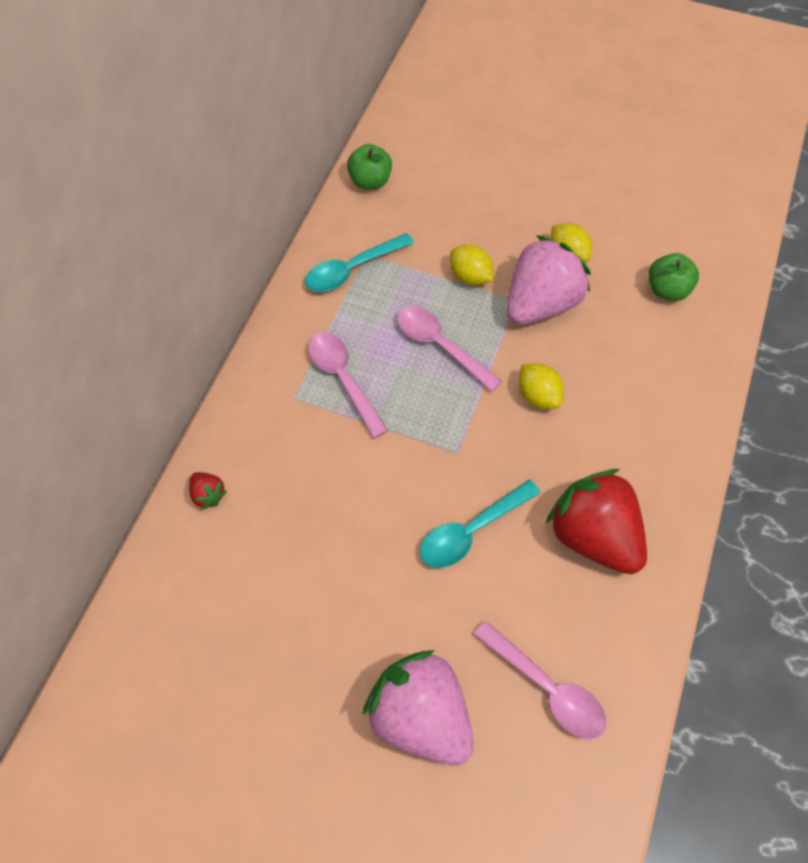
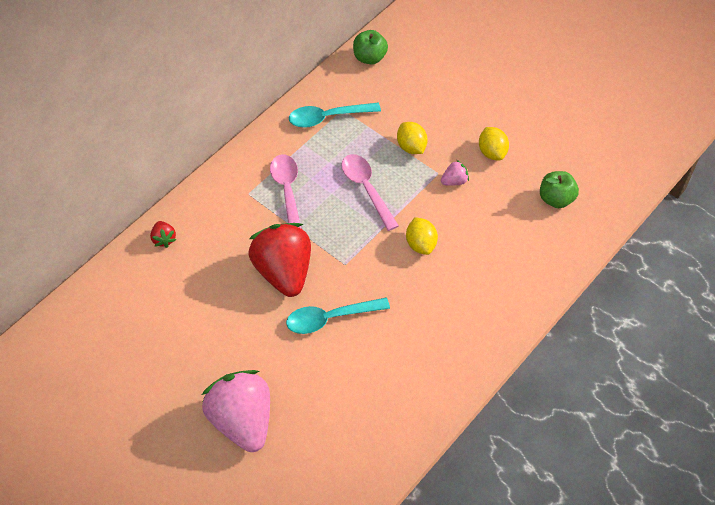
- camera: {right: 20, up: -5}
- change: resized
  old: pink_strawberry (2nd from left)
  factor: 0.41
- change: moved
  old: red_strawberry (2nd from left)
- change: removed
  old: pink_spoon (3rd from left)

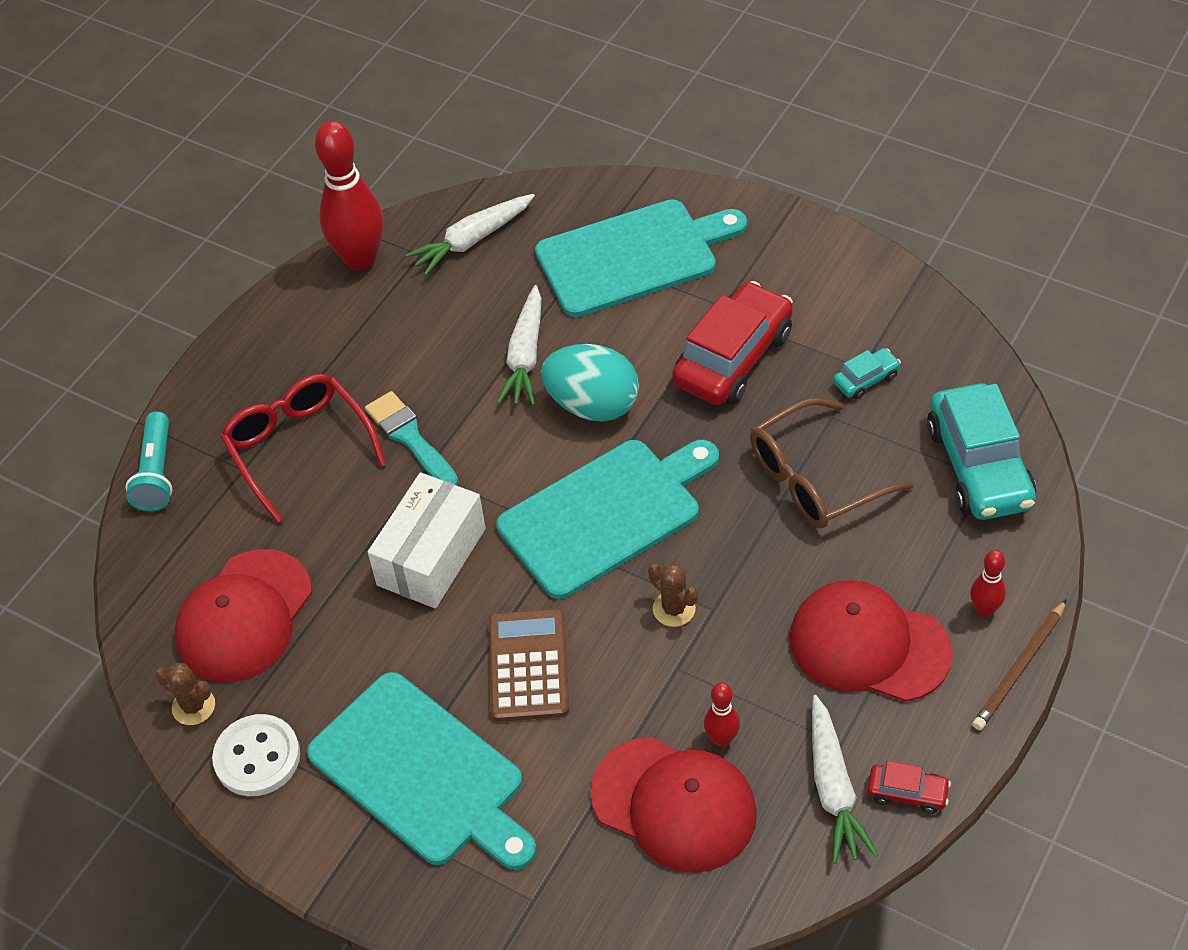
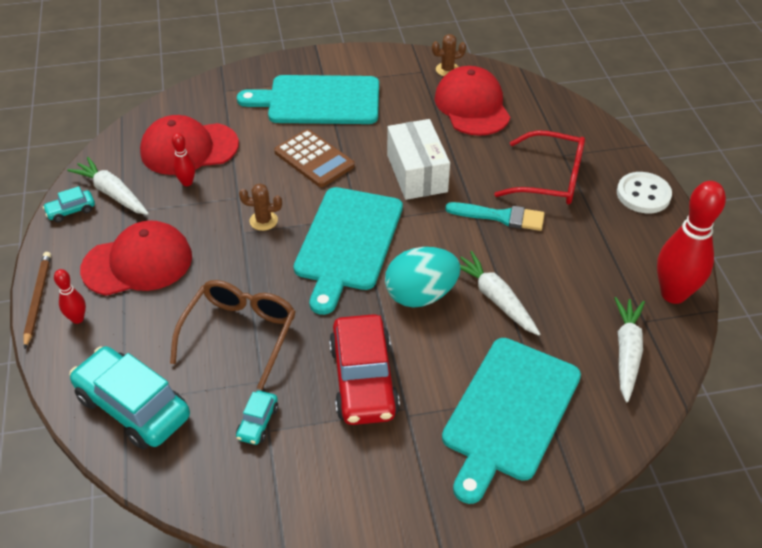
- camera: {right: 135, up: -5}
- change: removed
  old: turquoise_flashlight
- change: moved
  old: white_button
- change: recoloured
  old: red_car (2nd from left)
  new: turquoise_car (1st from left)

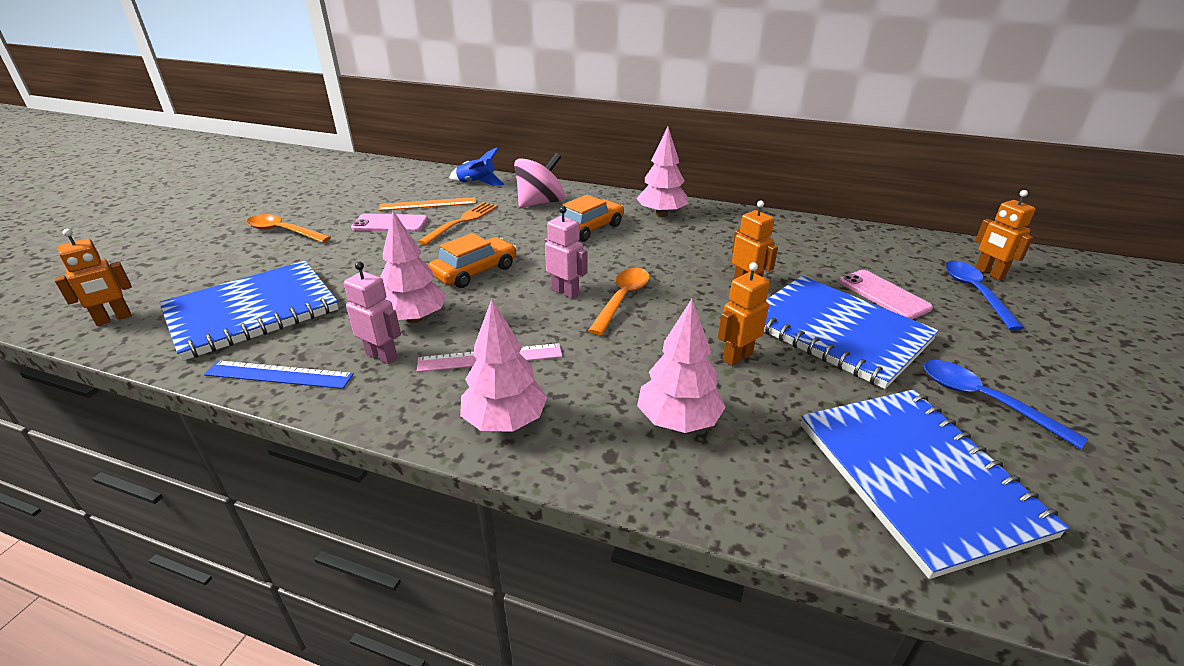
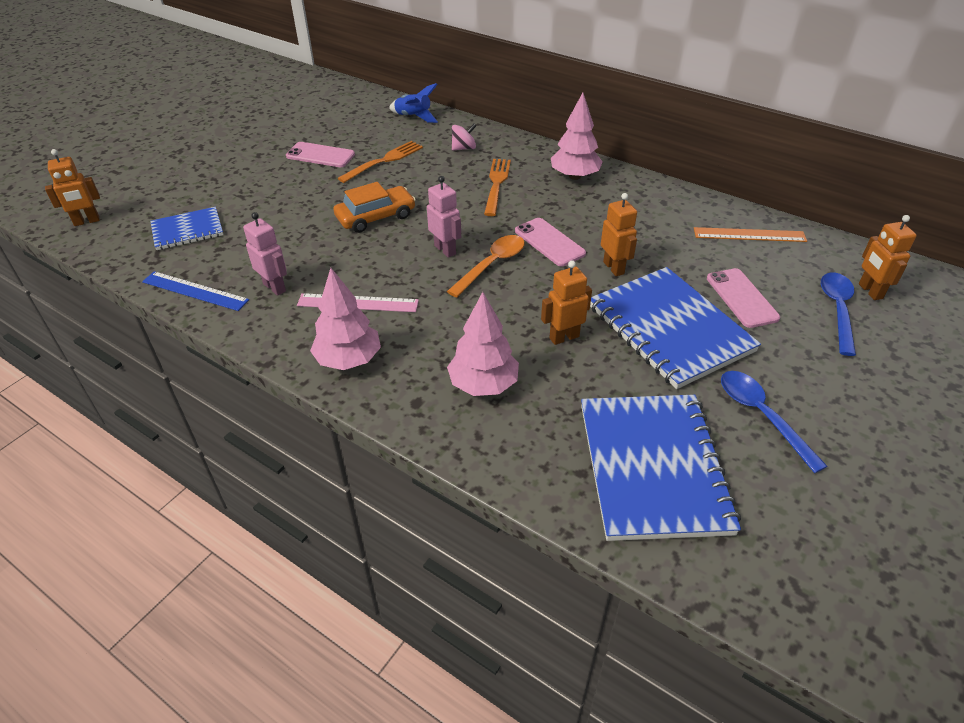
- camera: {right: 15, up: 10}
- change: resized
  old: pink_spinning_top
  factor: 0.54
- change: replaced
  old: orange_car (2nd from left)
  new: orange_fork (2nd from left)
- change: moved
  old: orange_ruler
- change: removed
  old: pink_tree (1st from left)
- change: removed
  old: orange_spoon (1st from left)
- change: resized
  old: blue_notebook (1st from left)
  factor: 0.55
- change: added
  new: pink_phone (2nd from left)

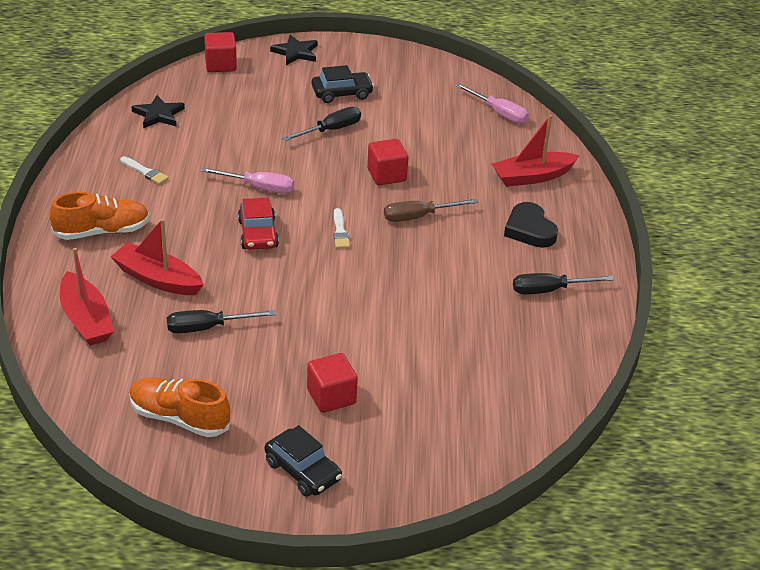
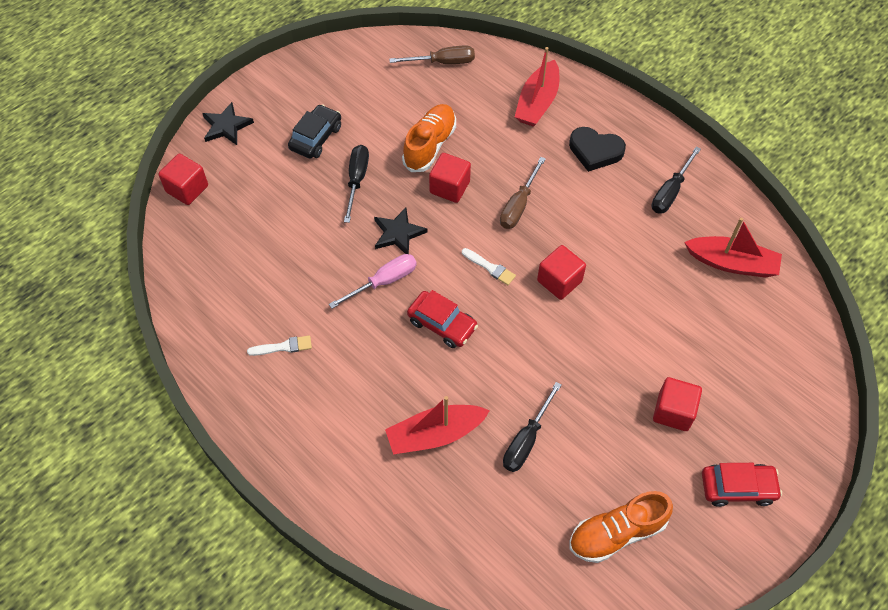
- camera: {right: -45, up: 20}
- change: recoloured
  old: pink_screwdriver (2nd from left)
  new: brown_screwdriver (1st from left)
- change: moved
  old: black_star (1st from left in the first image)
  new: black_star (2nd from left)
- change: moved
  old: orange_shoe (1st from left)
- change: moved
  old: red_boat (1st from left in the first image)
  new: red_boat (3rd from left)
- change: recoloured
  old: black_car (1st from left)
  new: red_car (2nd from left)
- change: added
  new: red_cube (3rd from left)

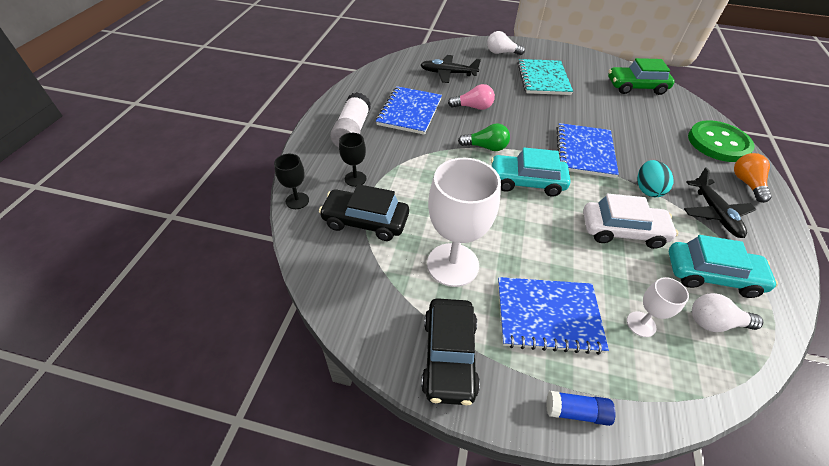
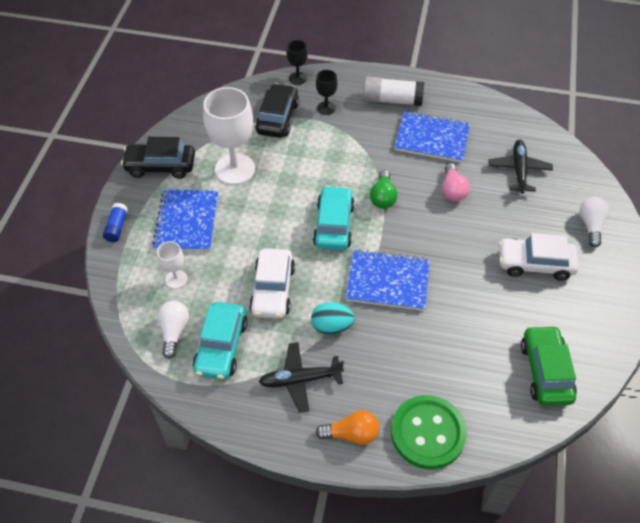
- camera: {right: 90, up: 5}
- change: replaced
  old: turquoise_notebook
  new: white_car (2nd from left)

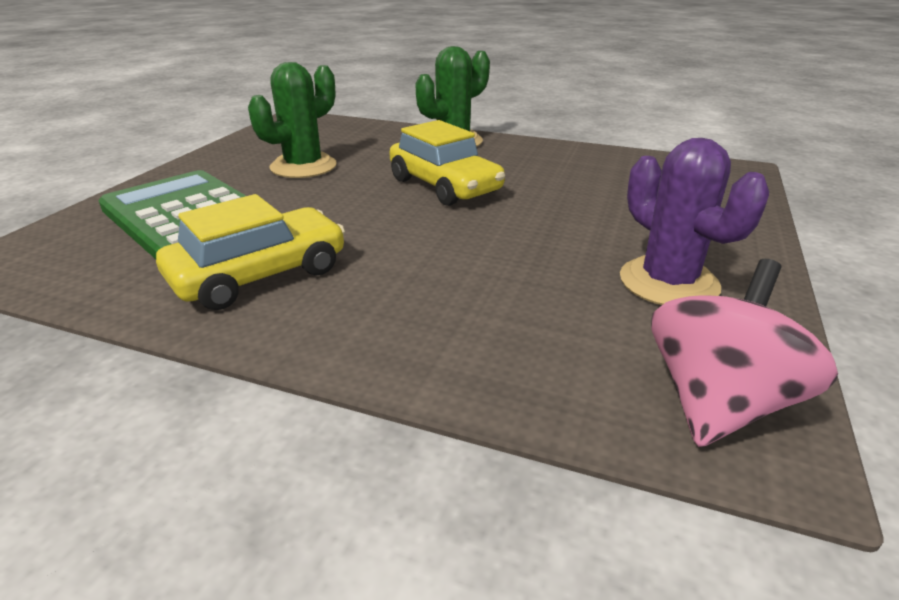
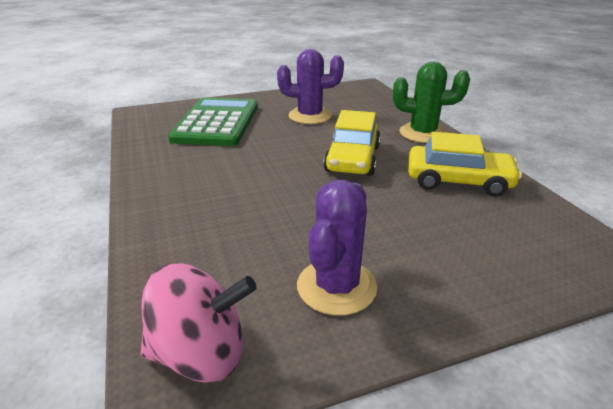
- camera: {right: 50, up: 0}
- change: recoloured
  old: green_cactus (1st from left)
  new: purple_cactus (1st from left)
- change: moved
  old: yellow_car (1st from left in the first image)
  new: yellow_car (2nd from left)

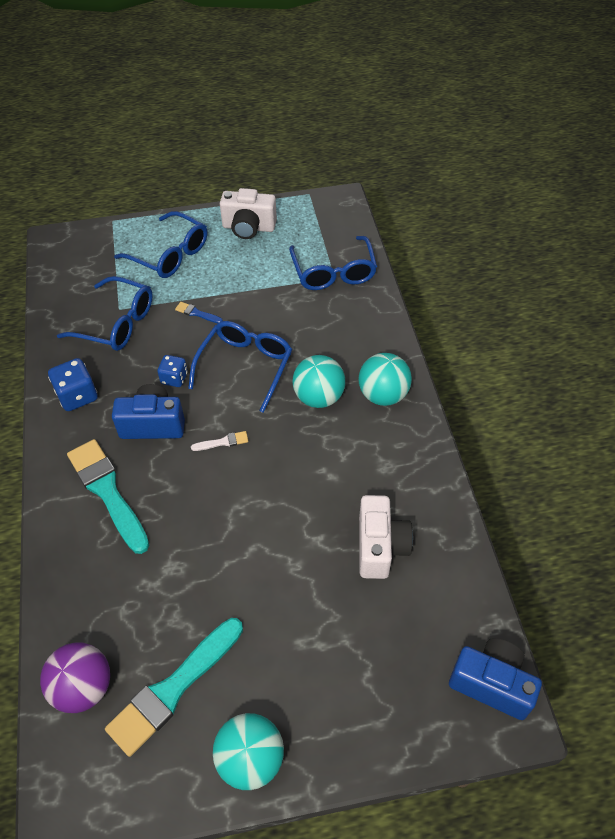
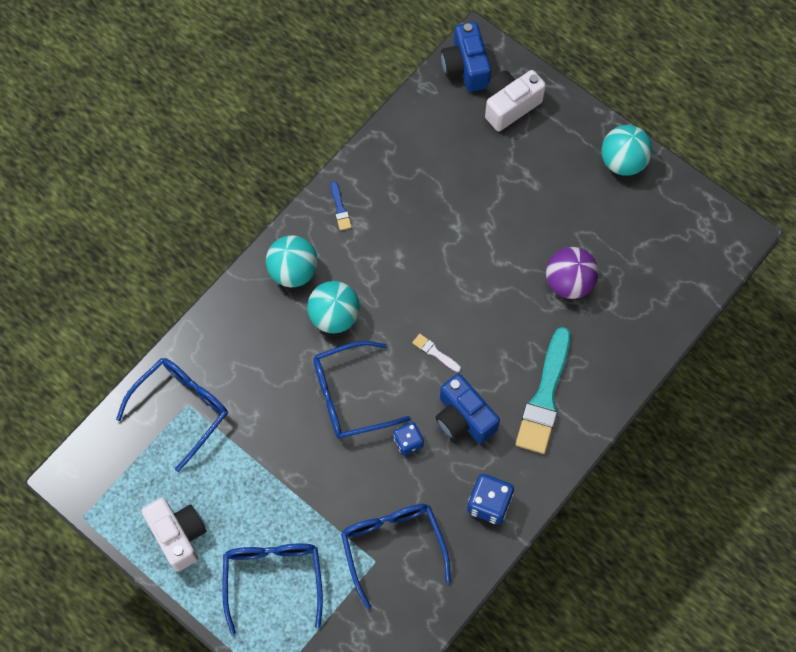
- camera: {right: -130, up: 15}
- change: moved
  old: blue_brush
- change: moved
  old: white_camera (2nd from left)
- change: removed
  old: turquoise_brush (2nd from left)
- change: moved
  old: purple_ball

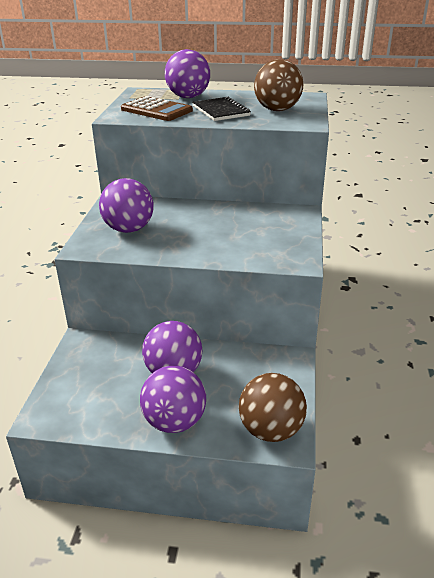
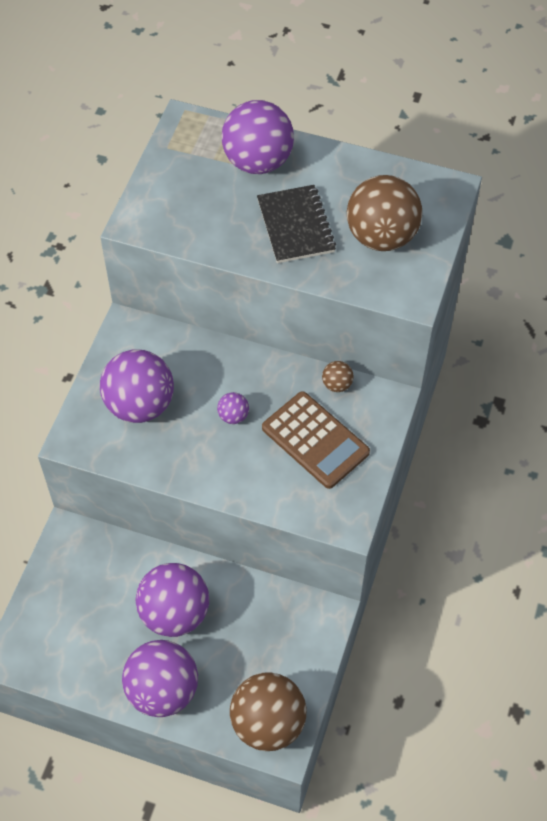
- camera: {right: 10, up: 25}
- change: moved
  old: brown_calculator
- change: added
  new: brown_ball (2nd from left)
- change: added
  new: purple_ball (4th from left)

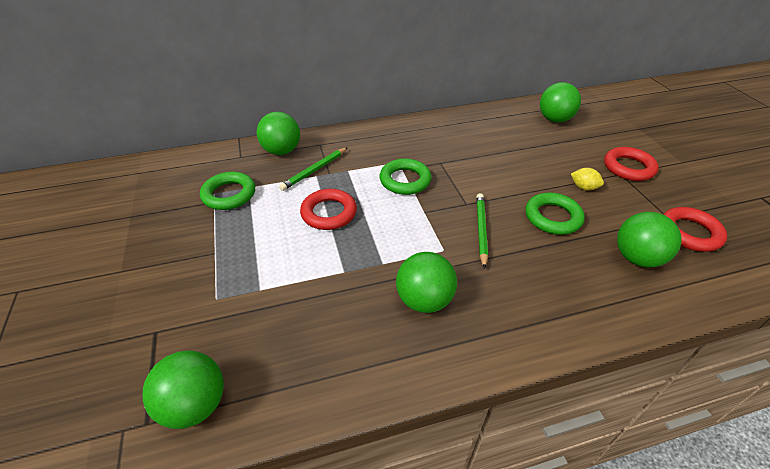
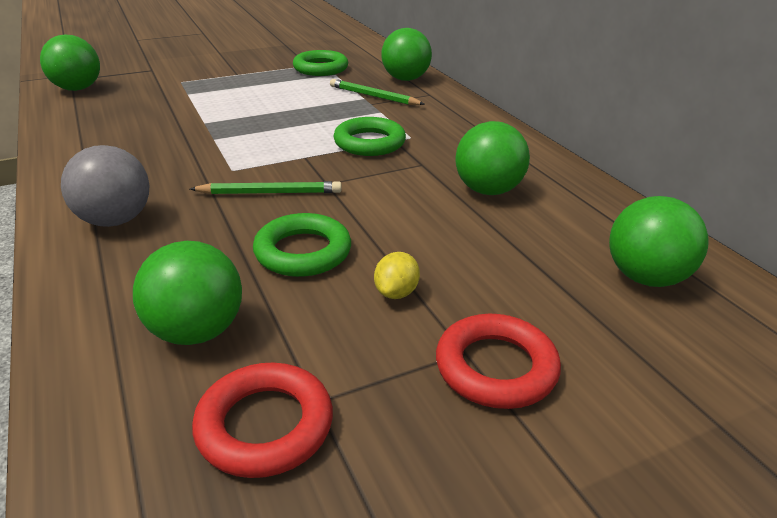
- camera: {right: 80, up: -10}
- change: removed
  old: red_ring (1st from left)
- change: moved
  old: green_ball (3rd from left in the first image)
  new: green_ball (4th from left)
- change: added
  new: grey_ball

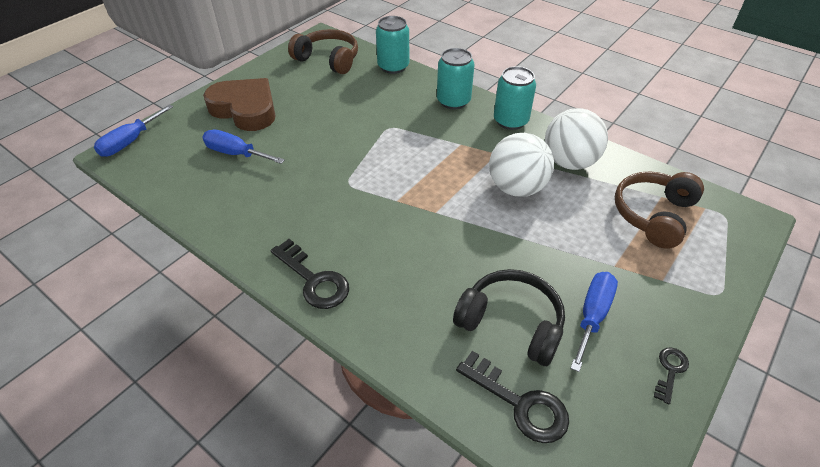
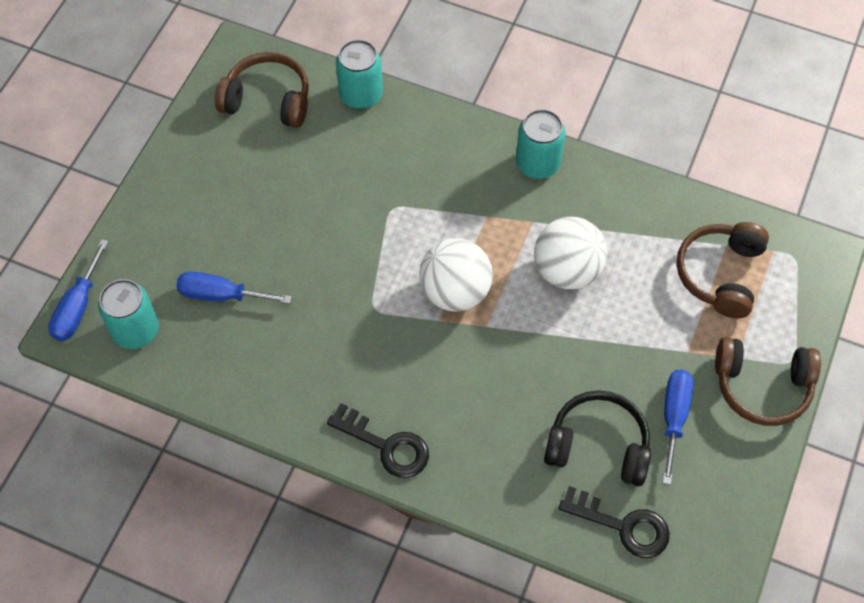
- camera: {right: -15, up: 15}
- change: moved
  old: turquoise_can (2nd from left in the first image)
  new: turquoise_can (1st from left)
- change: removed
  old: brown_heart
- change: moved
  old: white_ball (2nd from left in the first image)
  new: white_ball (1st from left)
- change: removed
  old: black_key (3rd from left)
- change: added
  new: brown_headphones (3rd from left)

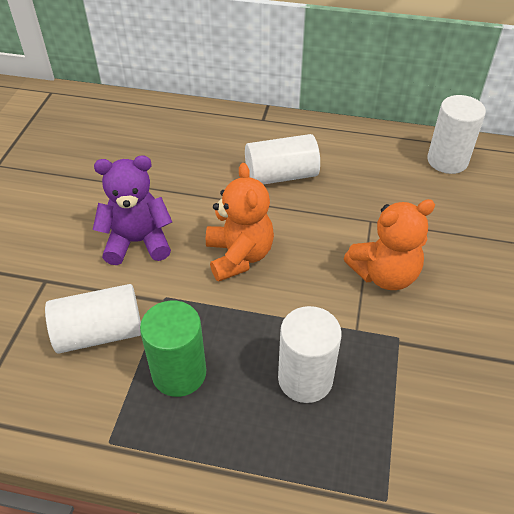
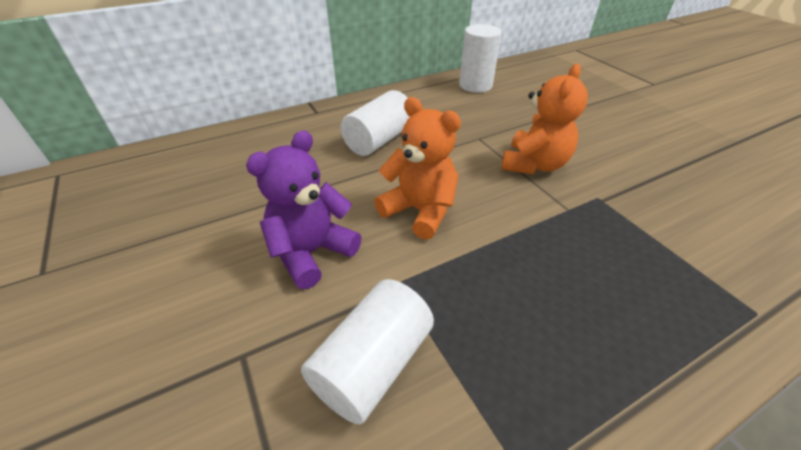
- camera: {right: -40, up: -5}
- change: removed
  old: green_cylinder
- change: removed
  old: white_cylinder (3rd from left)

